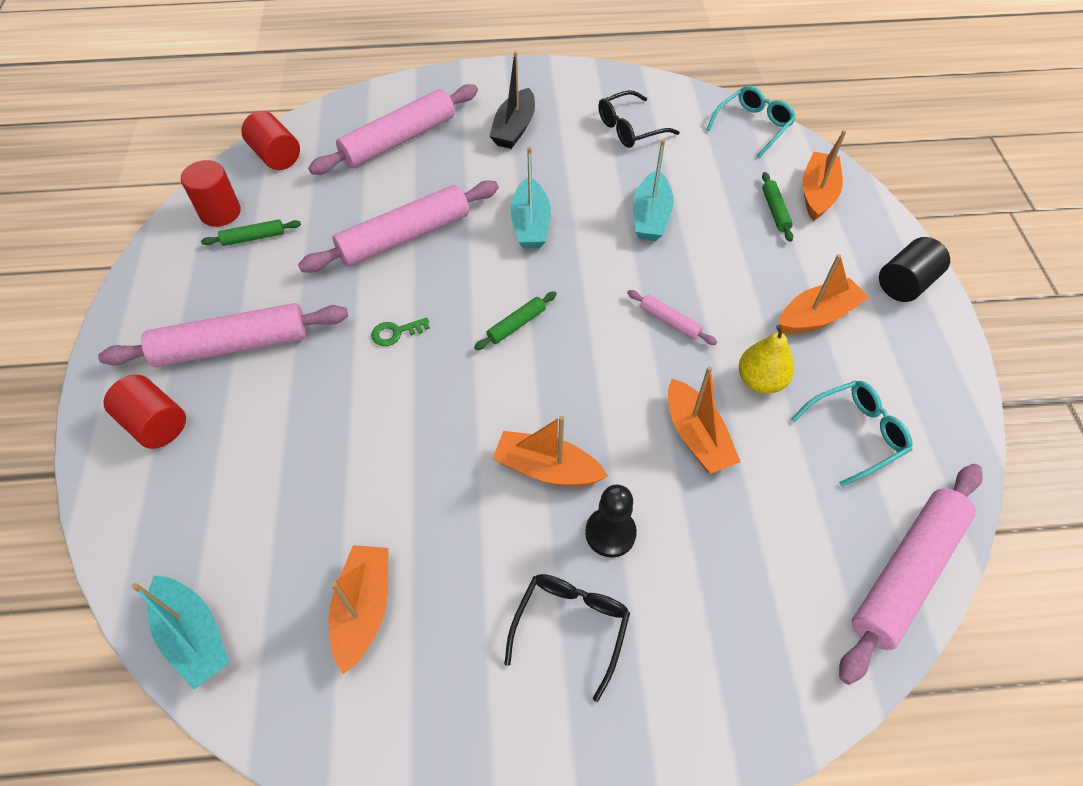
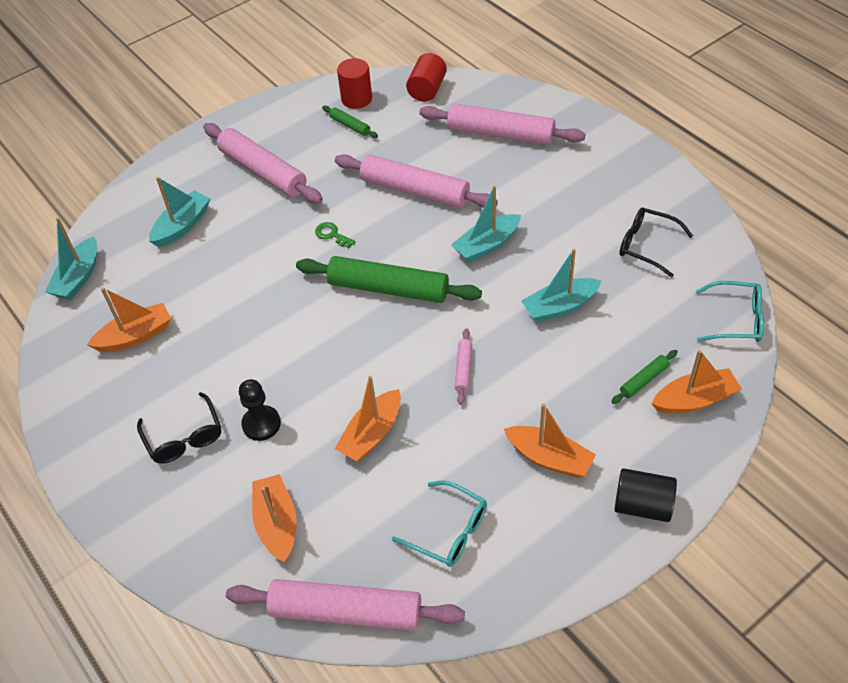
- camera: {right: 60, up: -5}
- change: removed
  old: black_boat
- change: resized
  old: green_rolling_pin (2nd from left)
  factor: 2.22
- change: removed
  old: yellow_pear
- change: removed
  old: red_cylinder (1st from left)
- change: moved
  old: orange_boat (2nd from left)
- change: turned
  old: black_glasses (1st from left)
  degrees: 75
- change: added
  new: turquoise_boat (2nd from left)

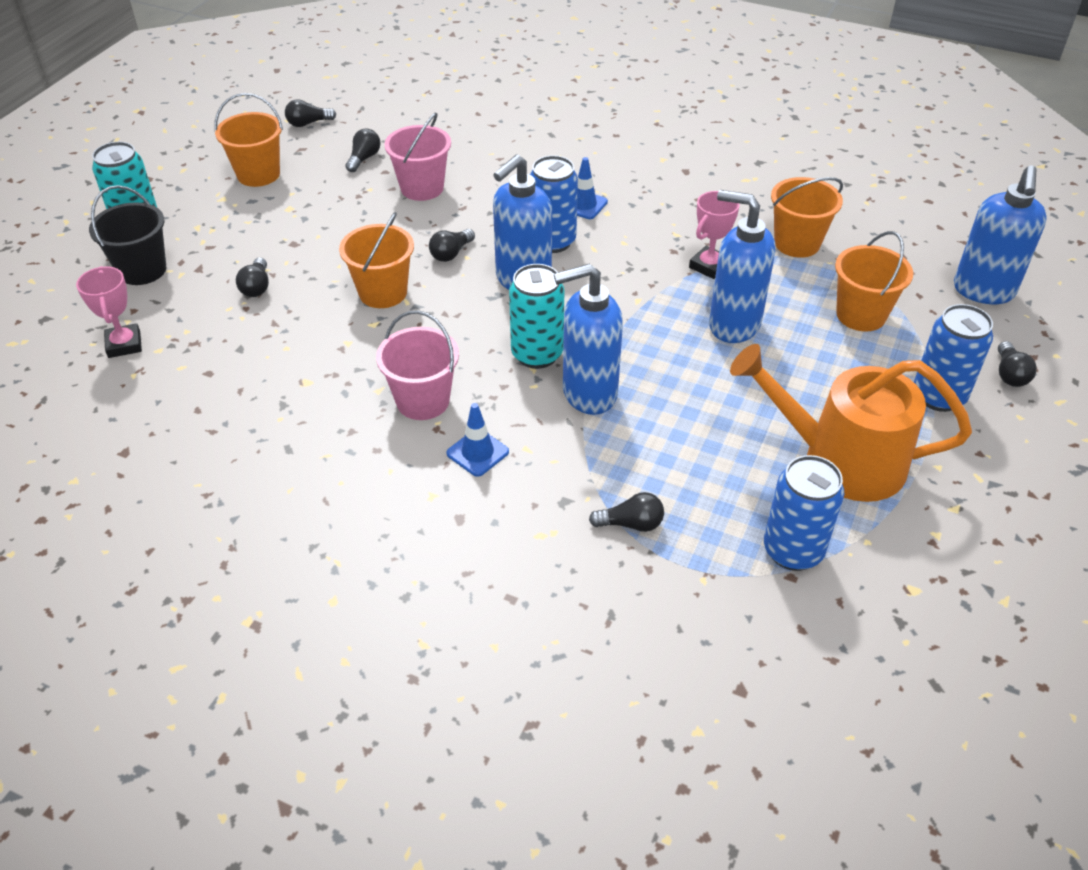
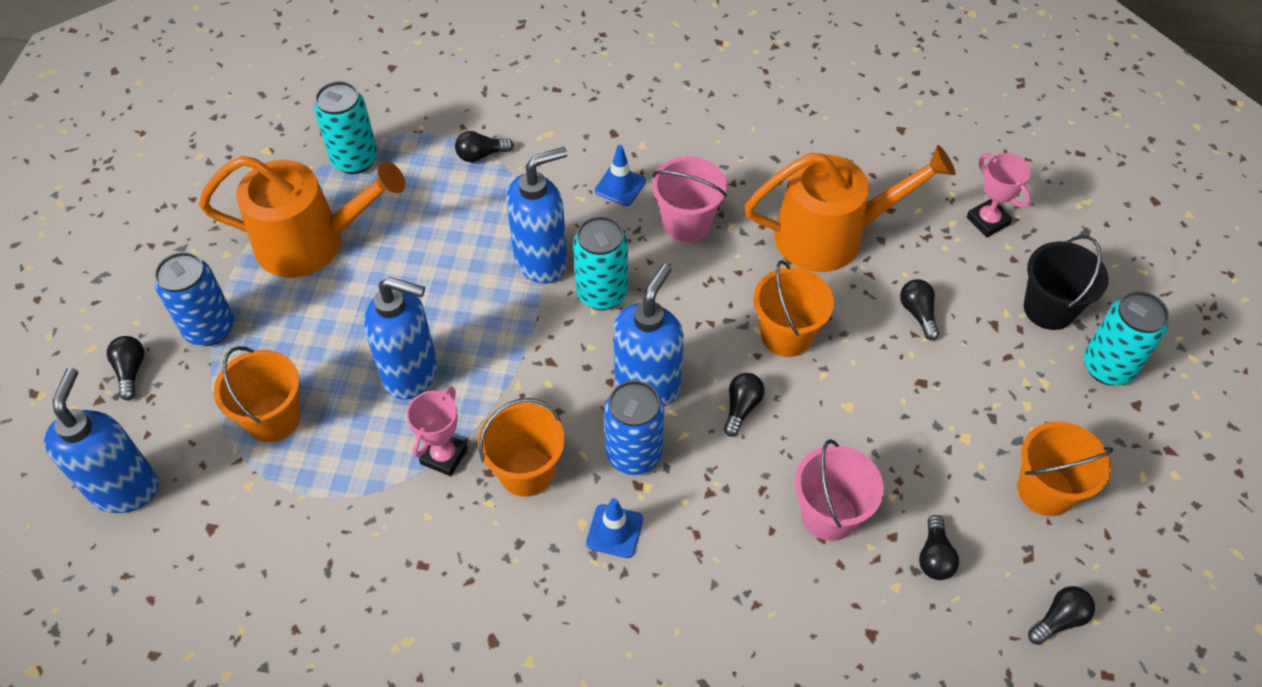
- camera: {right: 165, up: 10}
- change: moved
  old: orange_bucket (3rd from left in the first image)
  new: orange_bucket (2nd from left)
- change: recoloured
  old: blue_can (2nd from left)
  new: turquoise_can (1st from left)
- change: added
  new: orange_watering_can (2nd from left)

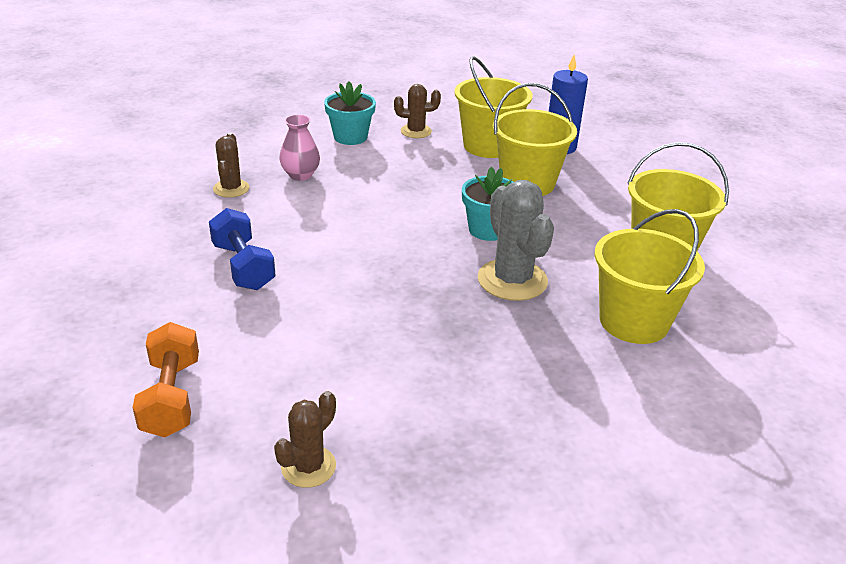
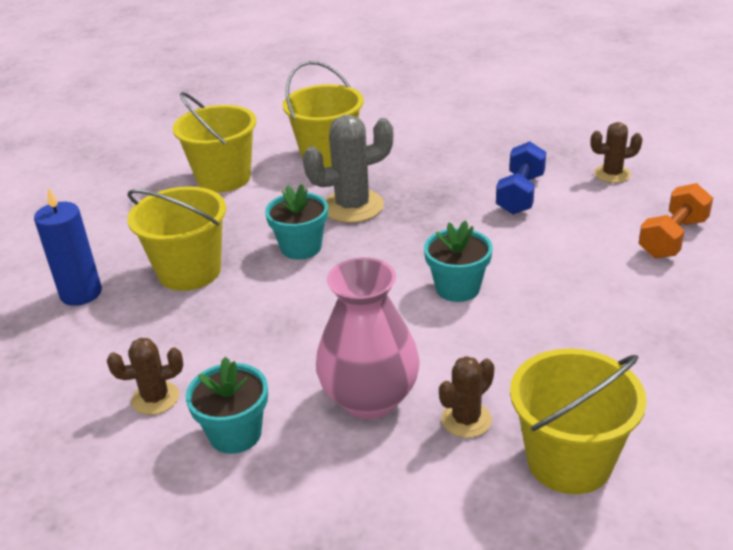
- camera: {right: -130, up: 0}
- change: moved
  old: yellow_bucket (1st from left in the first image)
  new: yellow_bucket (4th from left)
- change: turned
  old: brown_cactus (3rd from left in the first image)
  degrees: -60
- change: resized
  old: pink_vase
  factor: 1.8
- change: turned
  old: grey_cactus
  degrees: 45
- change: moved
  old: blue_dumbbell
- change: added
  new: turquoise_flower_pot (3rd from left)

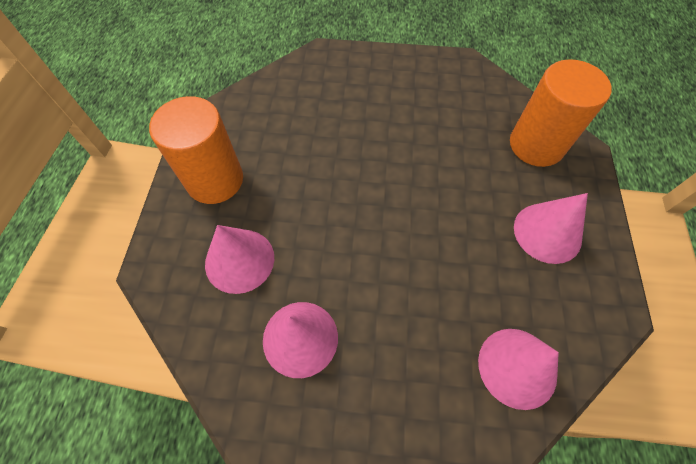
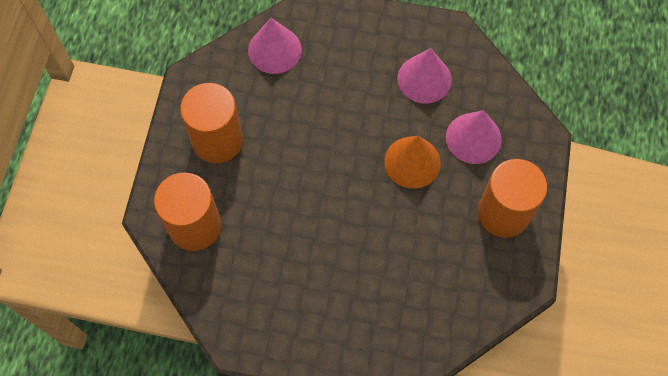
- camera: {right: -175, up: 5}
- change: replaced
  old: pink_cone (4th from left)
  new: orange_cylinder (2nd from left)
- change: added
  new: orange_cone

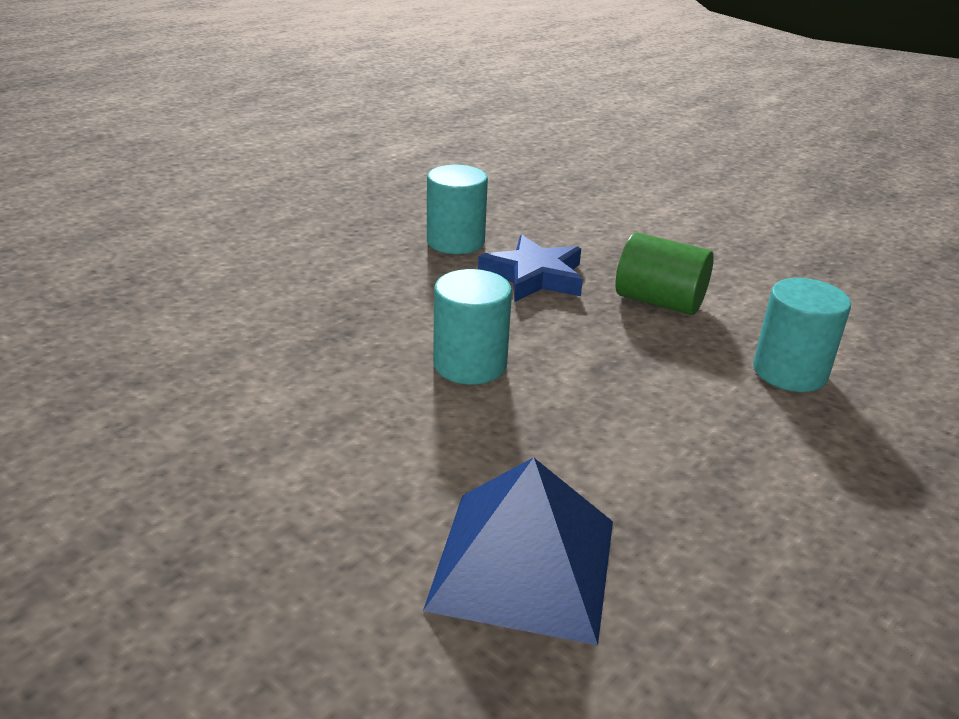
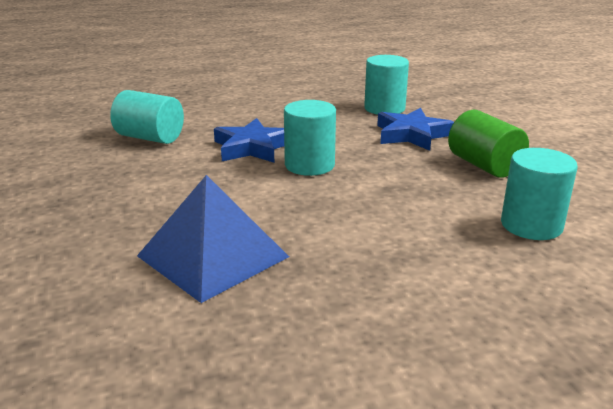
- camera: {right: 35, up: -5}
- change: added
  new: turquoise_cylinder (1st from left)
- change: added
  new: blue_star (1st from left)

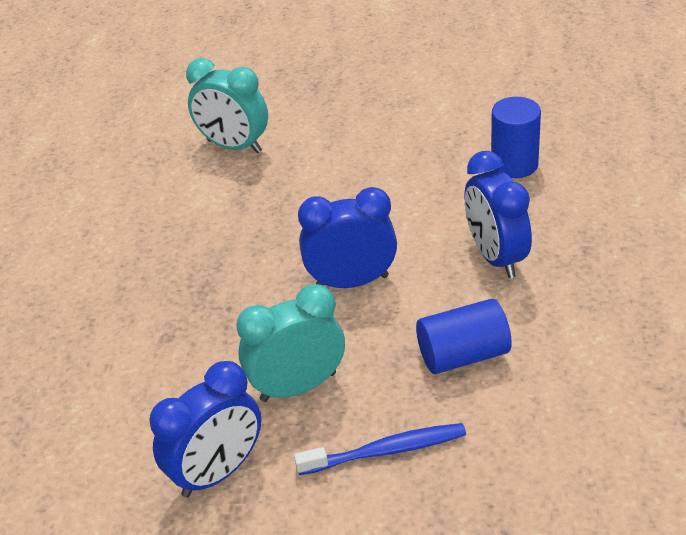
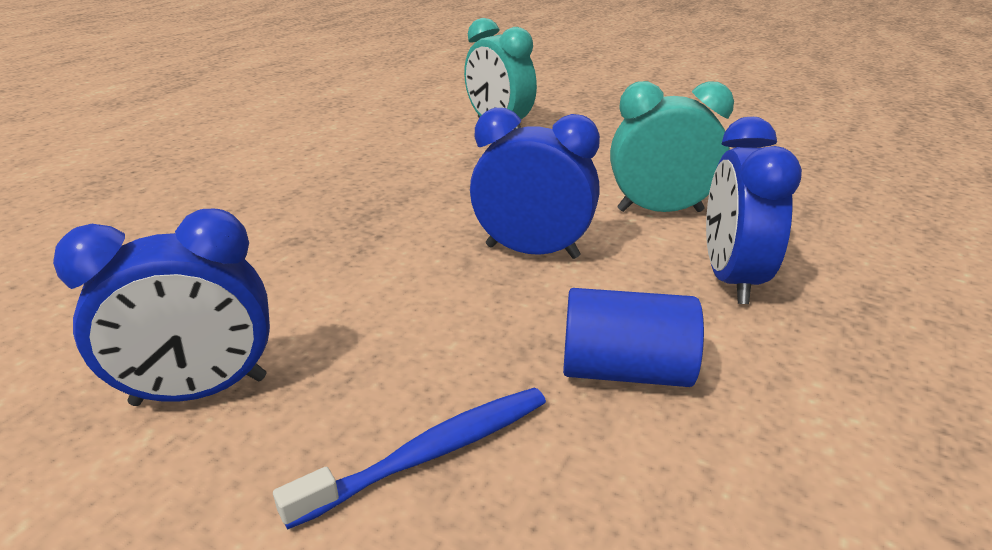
- camera: {right: 20, up: -10}
- change: removed
  old: blue_cylinder (2nd from left)
- change: moved
  old: turquoise_clock (2nd from left)
- change: turned
  old: blue_toothbrush
  degrees: -45

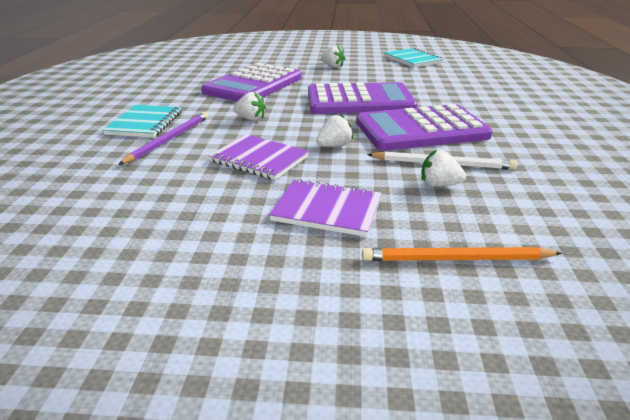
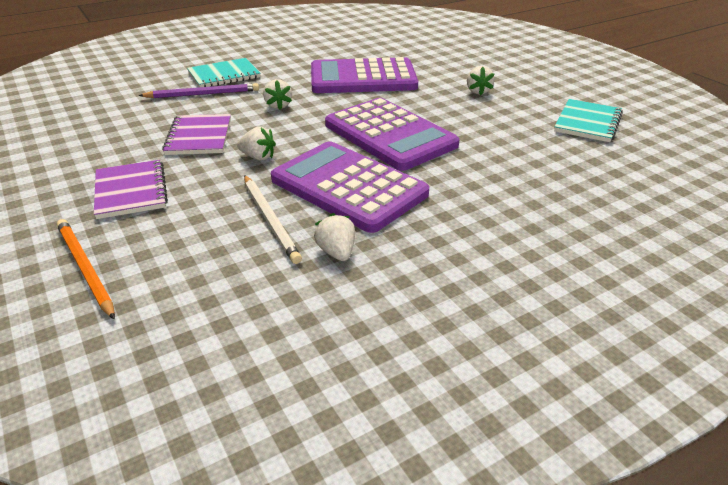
- camera: {right: 55, up: 5}
- change: moved
  old: white_strawberry (4th from left in the first image)
  new: white_strawberry (3rd from left)

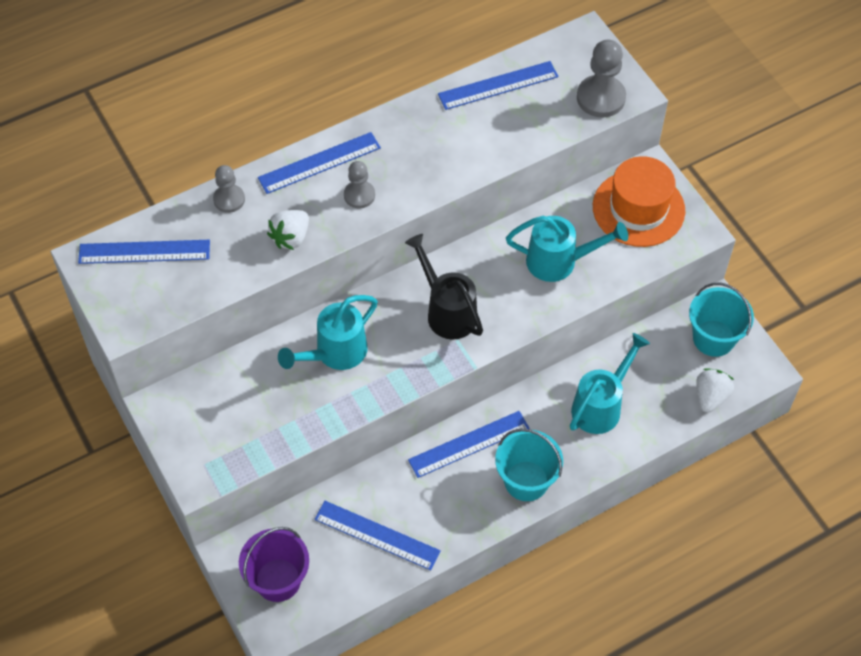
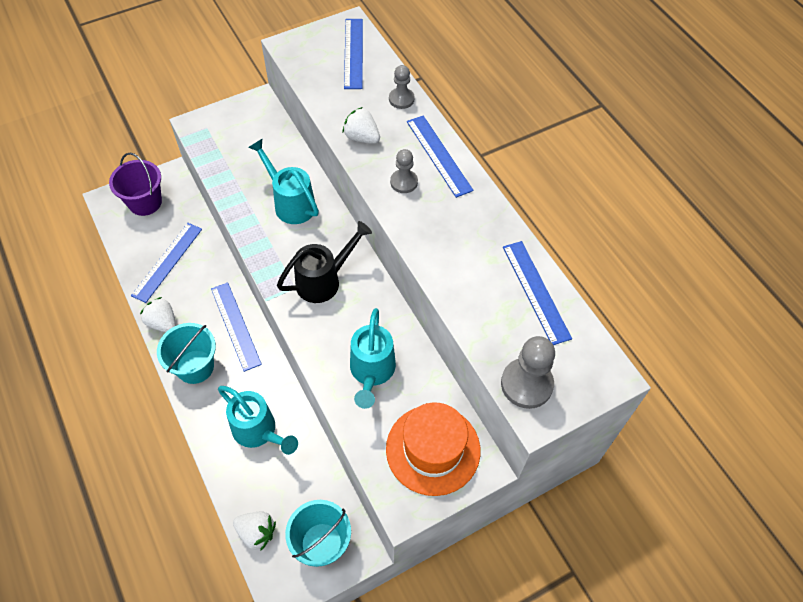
- camera: {right: 90, up: 0}
- change: added
  new: white_strawberry (1st from left)

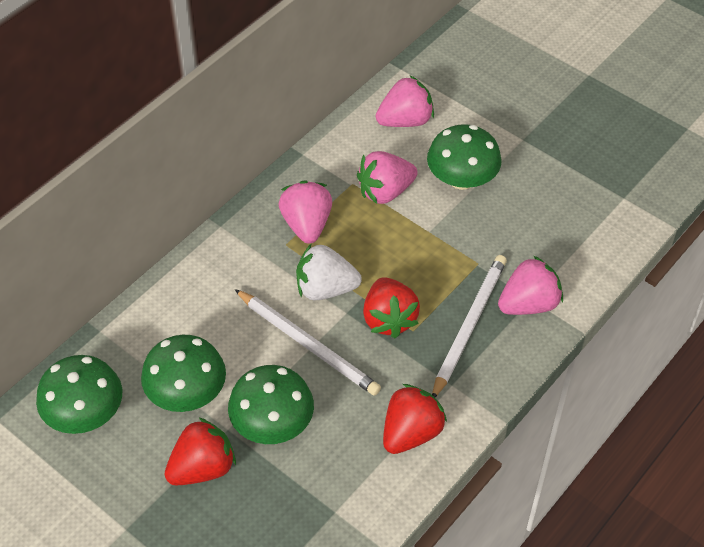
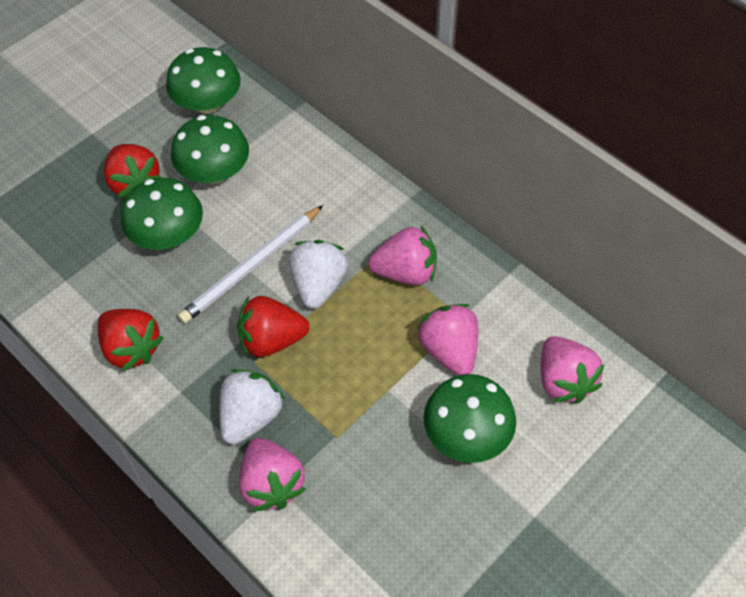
- camera: {right: 95, up: 5}
- change: replaced
  old: white_pencil (2nd from left)
  new: white_strawberry (1st from left)

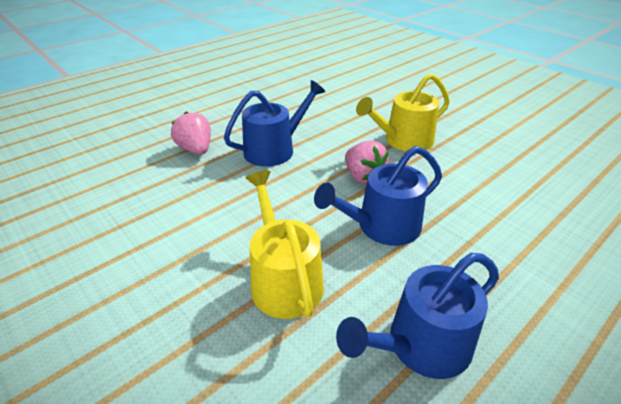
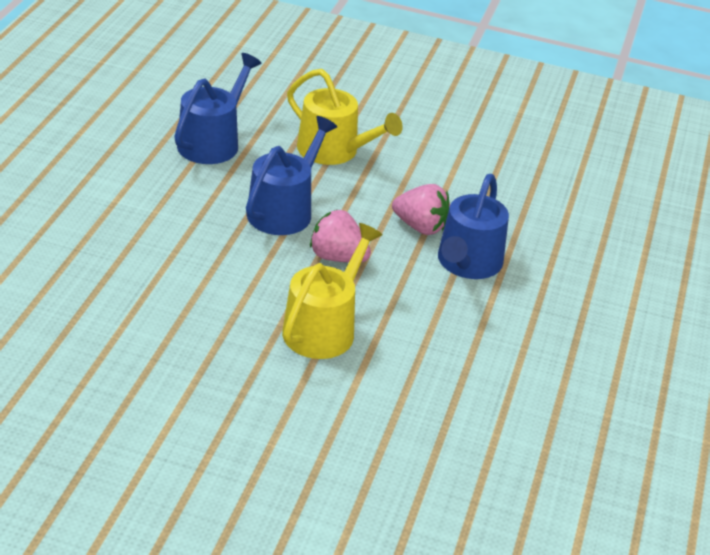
- camera: {right: 145, up: 0}
- change: moved
  old: pink_strawberry (1st from left in the first image)
  new: pink_strawberry (2nd from left)

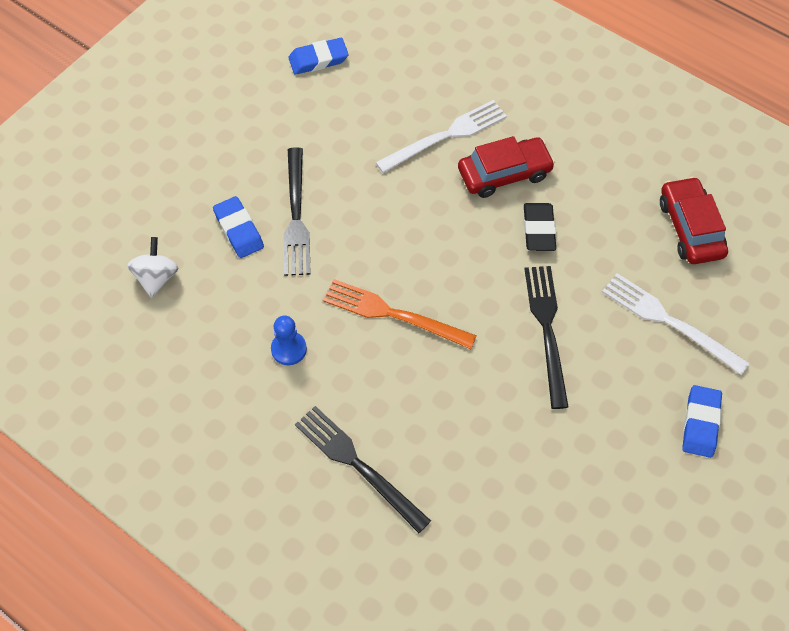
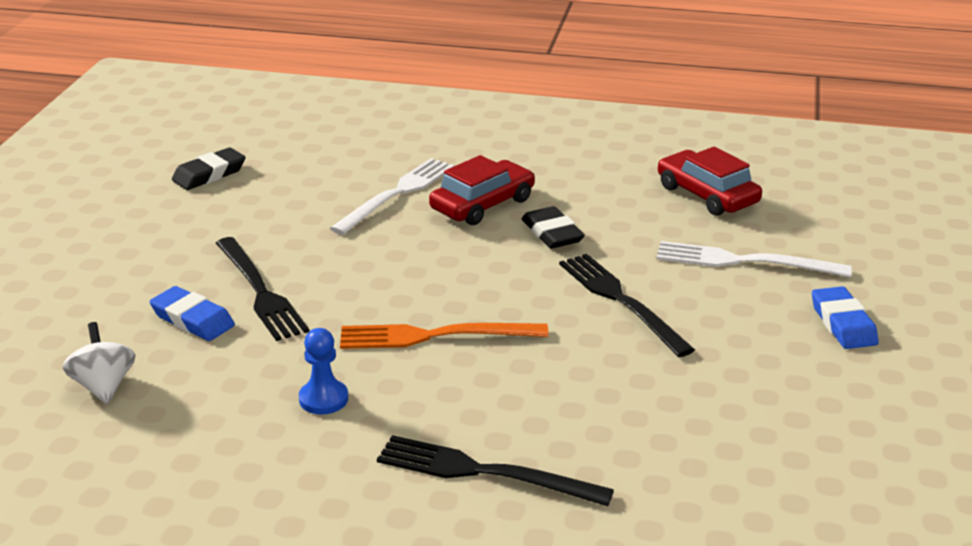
- camera: {right: -25, up: -30}
- change: recoloured
  old: blue_eraser (2nd from left)
  new: black_eraser (1st from left)

